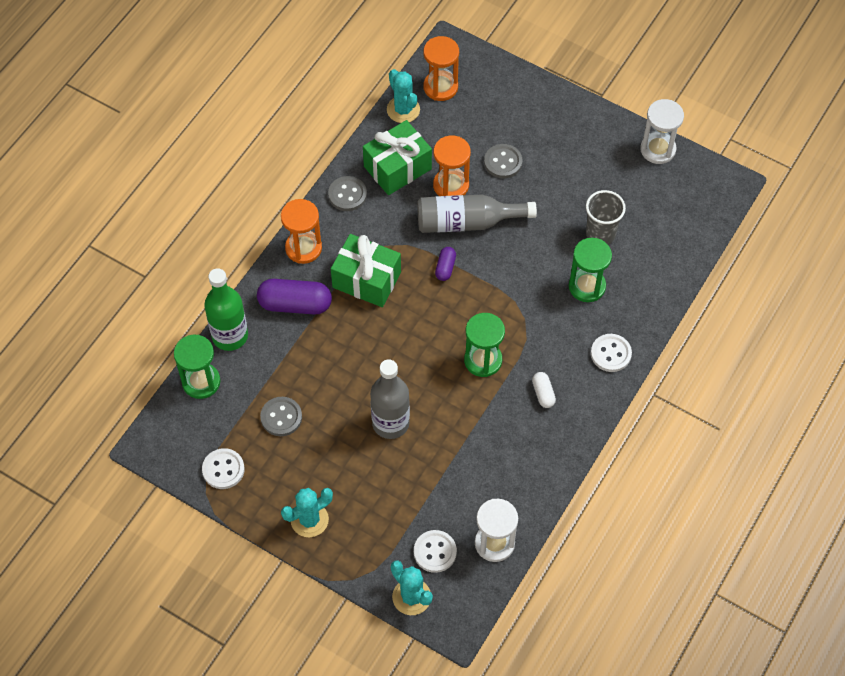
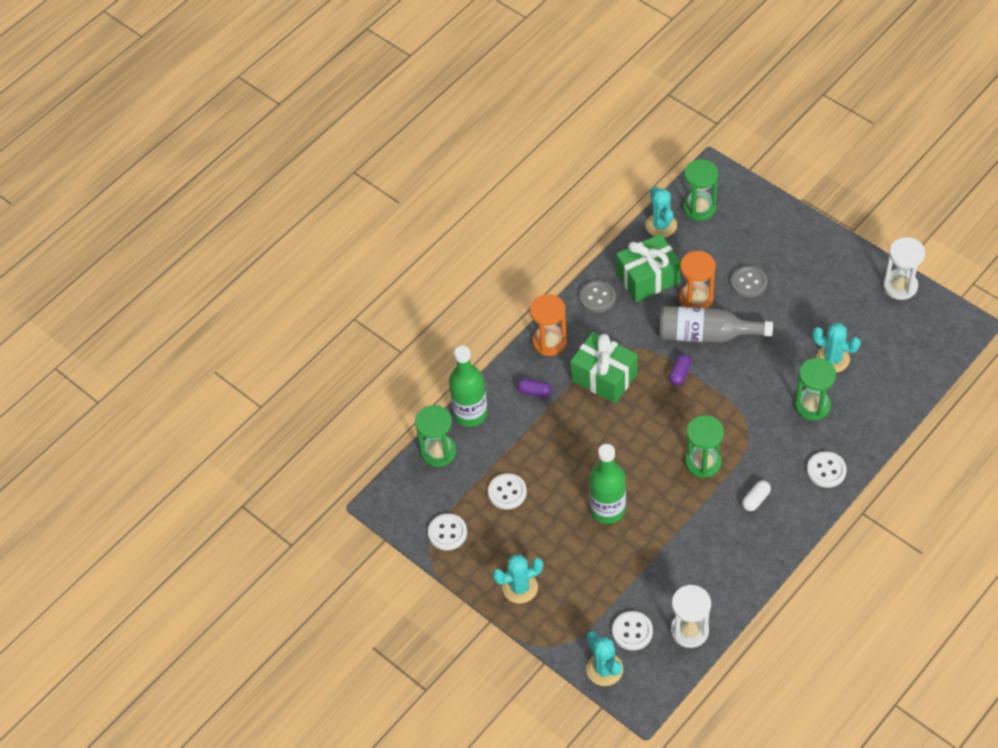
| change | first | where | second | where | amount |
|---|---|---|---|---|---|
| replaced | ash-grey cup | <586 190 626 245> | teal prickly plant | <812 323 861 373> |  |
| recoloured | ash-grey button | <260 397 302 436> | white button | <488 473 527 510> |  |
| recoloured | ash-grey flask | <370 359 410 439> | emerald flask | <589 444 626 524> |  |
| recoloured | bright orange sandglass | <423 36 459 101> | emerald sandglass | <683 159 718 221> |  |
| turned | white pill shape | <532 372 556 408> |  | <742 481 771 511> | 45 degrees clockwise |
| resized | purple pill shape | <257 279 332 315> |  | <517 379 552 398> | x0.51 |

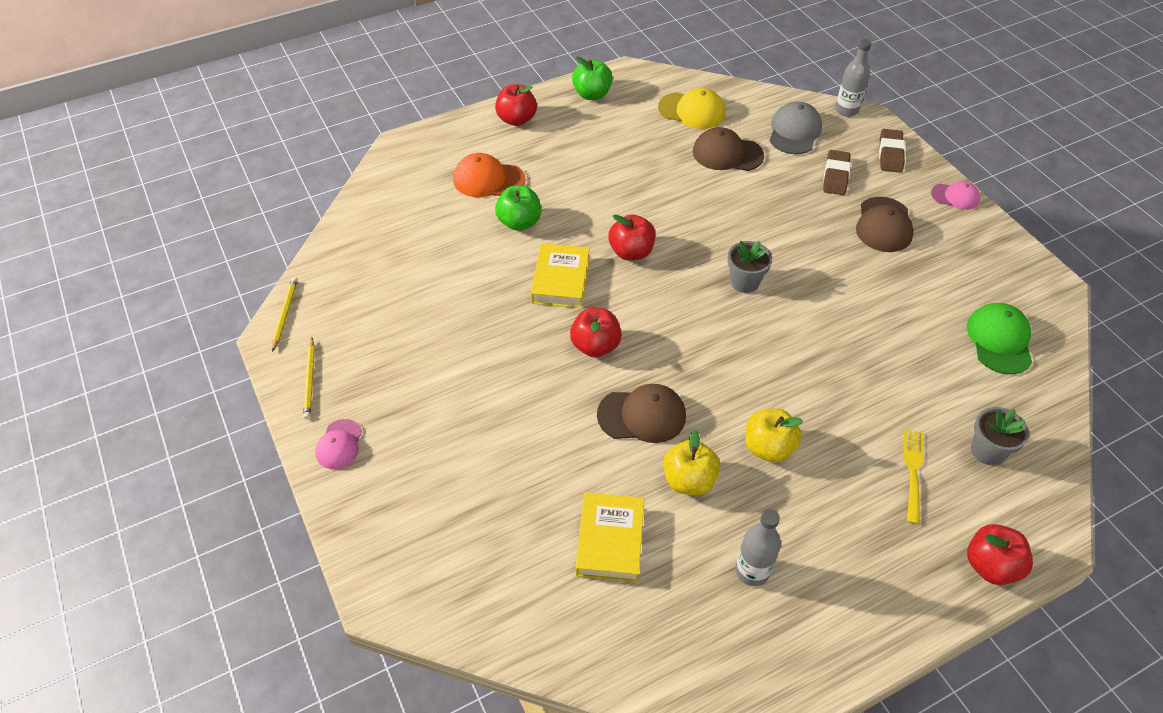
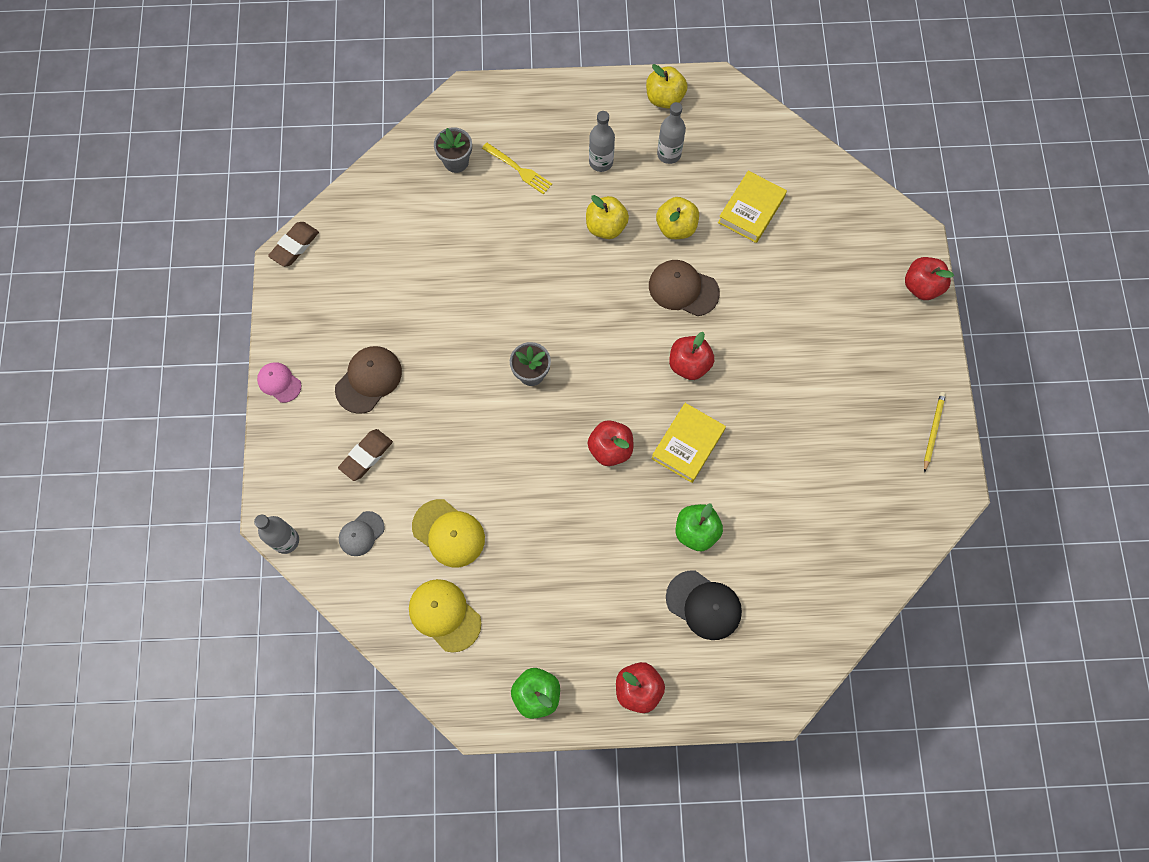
| change | first | where | second | where | amount |
|---|---|---|---|---|---|
| removed | yellow wooden pencil | <272 277 298 352> |  |  |  |
| removed | rose-pink baseball cap | <315 419 362 469> |  |  |  |
| removed | emerald baseball cap | <967 303 1032 374> |  |  |  |
| added |  |  | ash-grey flask | <589 111 615 172> |  |
| added |  |  | yellow apple fruit | <646 64 687 109> |  |
| moved | brown gum eraser | <879 129 905 173> |  | <268 222 319 267> |  |
| moved | crimson apple fruit | <967 524 1033 585> |  | <905 257 954 300> |  |
| recoloured | bright orange baseball cap | <453 153 526 197> | black baseball cap | <666 570 742 640> |  |
| recoloured | brown baseball cap | <693 127 764 171> | yellow baseball cap | <412 499 485 567> |  |
| turned | yellow dinner fork | <903 429 923 524> |  | <482 143 552 195> | 90 degrees counterclockwise |
| resized | ash-grey baseball cap | <769 102 822 154> |  | <339 511 385 556> | x0.64 |

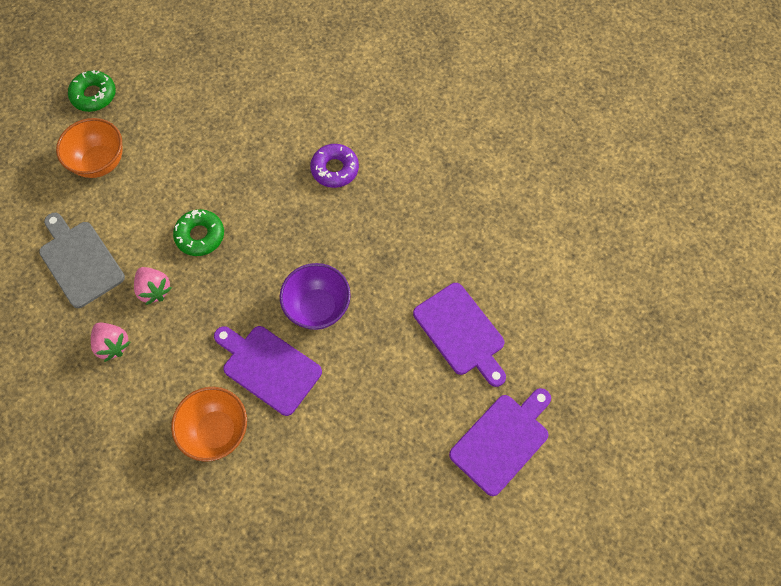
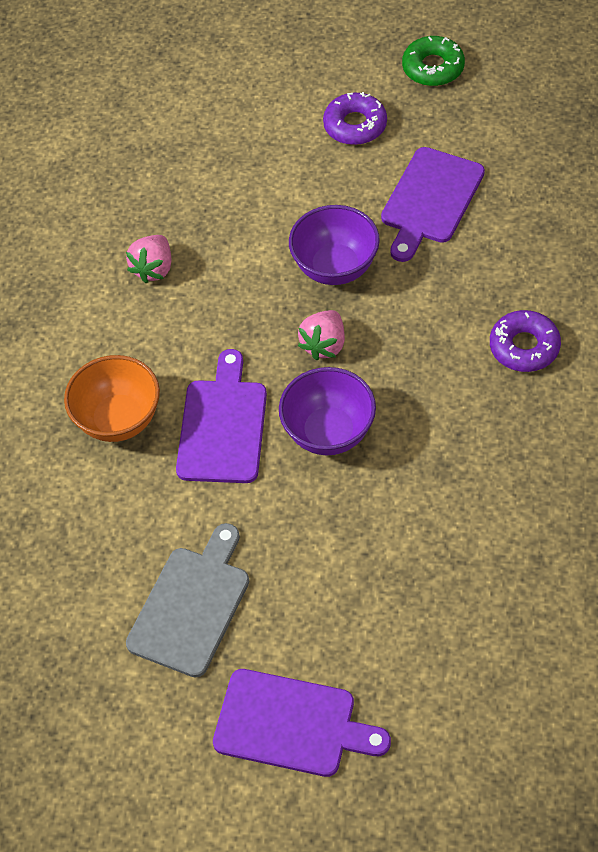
| change | first | where | second | where | amount |
|---|---|---|---|---|---|
| moved | ash-grey cutting board | <39 213 125 308> |  | <126 523 249 678> |  |
| moved | rose-pink berry | <134 267 172 305> |  | <298 310 345 360> |  |
| moved | purple cutting board | <413 283 506 387> |  | <381 147 485 262> |  |
| replaced | bright orange bowl | <56 118 123 178> | purple glazed donut | <323 92 387 145> |  |
| replaced | emerald glazed donut | <173 209 224 256> | purple bowl | <289 205 380 285> |  |

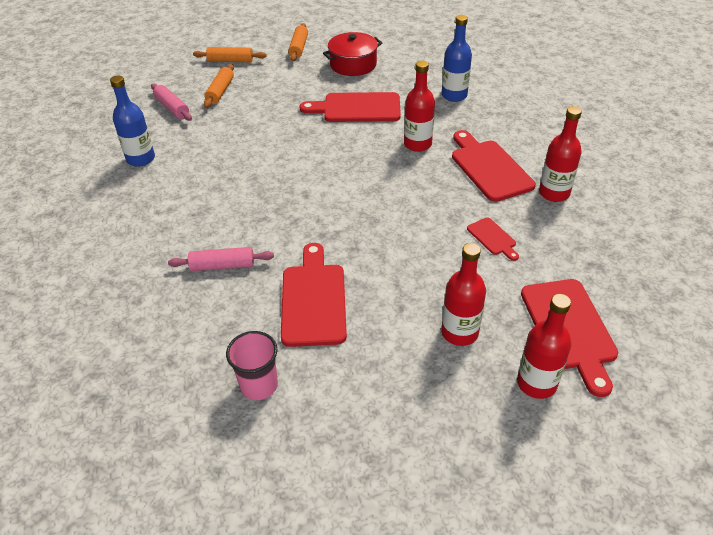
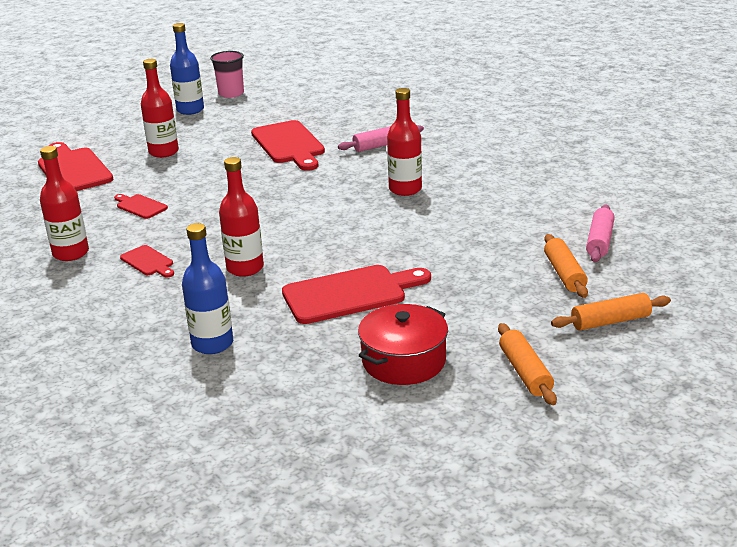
| change | first | where | second | where | amount |
|---|---|---|---|---|---|
| moved | royal blue flask | <110 76 155 167> |  | <170 23 204 115> |  |
| moved | rose-pink cup | <226 331 278 400> |  | <210 51 244 98> |  |
| moved | crimson flask | <517 294 572 399> |  | <387 88 422 196> |  |
| turned | rose-pink pastry roller | <151 83 192 121> |  | <586 205 615 262> | 75 degrees clockwise |
| resized | crimson cutting board | <452 130 536 202> |  | <120 245 174 278> | x0.50 |

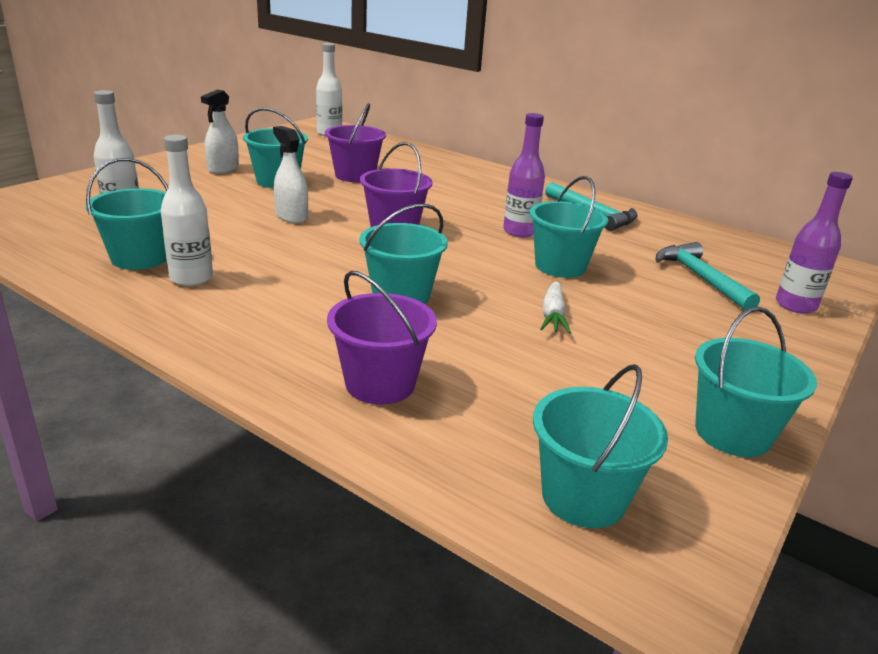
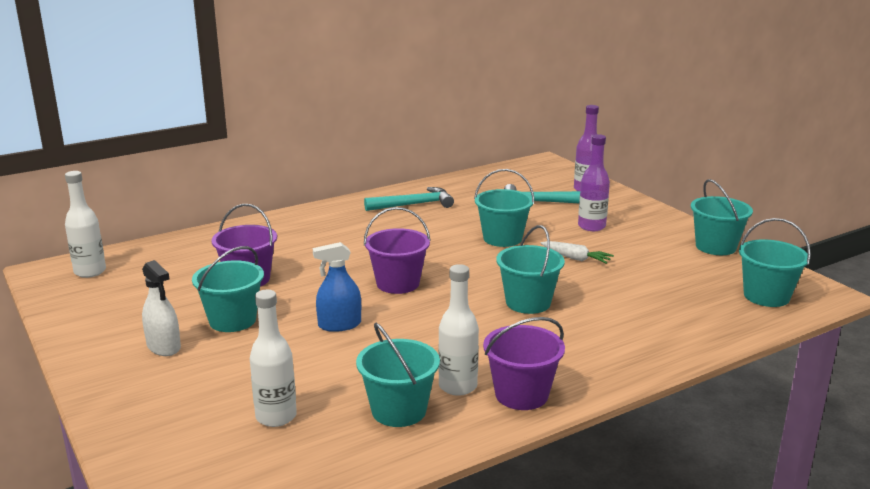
| change | first | where | second | where | amount |
|---|---|---|---|---|---|
| moved | purple pail | <327 271 437 405> |  | <483 317 565 410> |  |
| moved | purple flask | <503 113 545 237> |  | <578 134 610 231> |  |
| recoloured | white sprayer | <273 126 308 223> | royal blue sprayer | <313 242 361 332> |  |

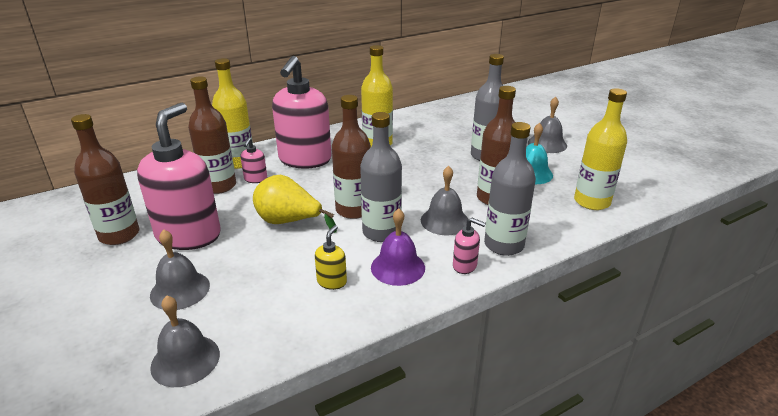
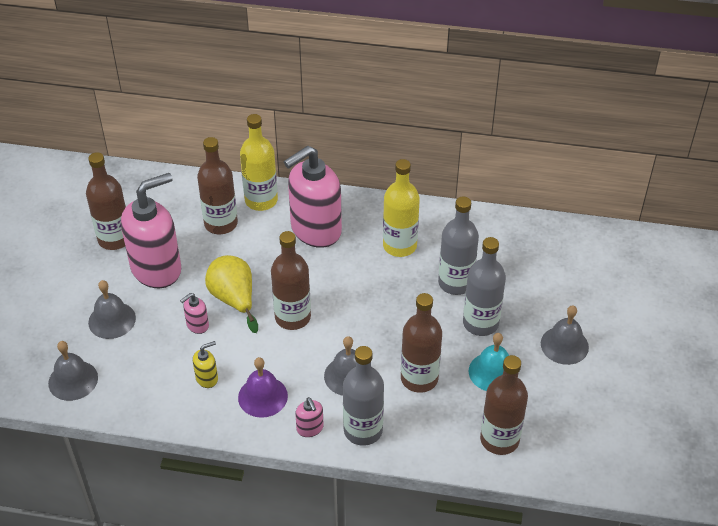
| change | first | where | second | where | amount |
|---|---|---|---|---|---|
| moved | rose-pink soap pump | <241 138 267 183> |  | <180 293 209 334> |  |
| moved | ash-grey flask | <360 112 402 242> |  | <438 197 479 295> |  |
| recoloured | yellow flask | <574 88 627 210> | brown flask | <480 355 528 455> |  |

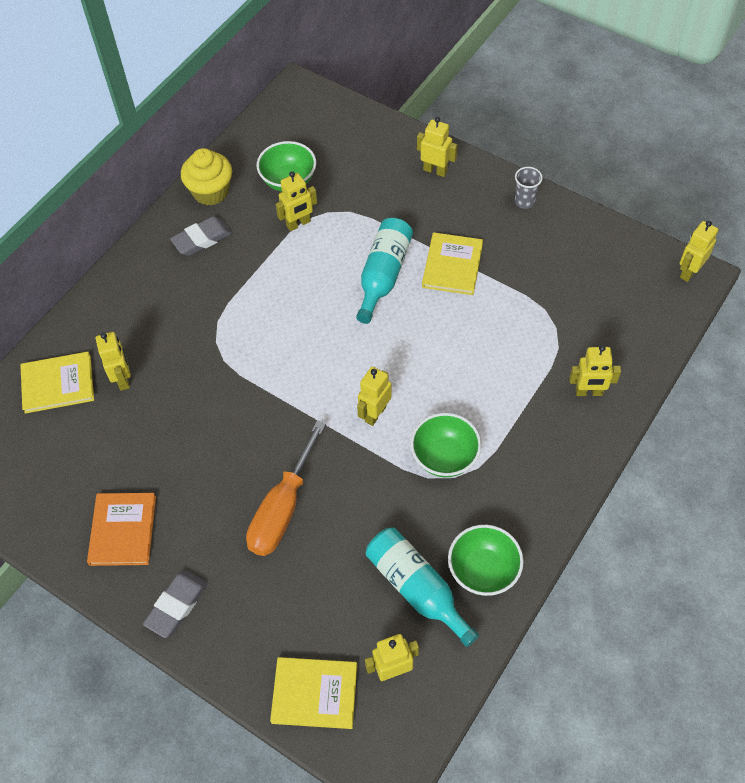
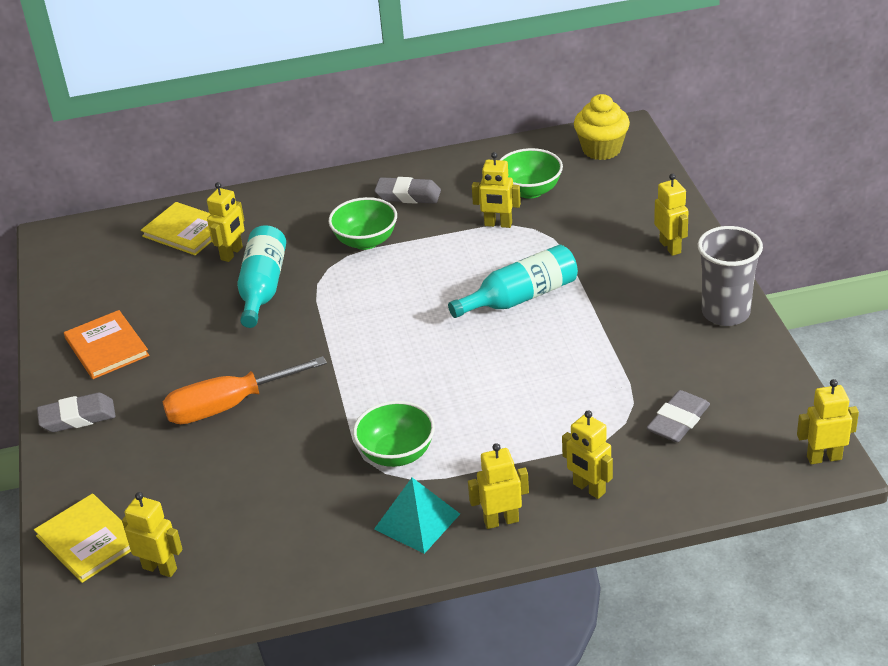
| change | first | where | second | where | amount |
|---|---|---|---|---|---|
| removed | yellow book | <422 232 483 295> |  |  |  |
| added |  |  | teal pyramid | <374 478 460 554> |  |
| added |  |  | ash-grey gum eraser | <646 390 710 442> |  |
| moved | yellow cupcake | <181 148 232 205> |  | <574 94 630 160> |  |
| moved | yellow toy robot | <357 367 392 426> |  | <468 443 529 529> |  |
| moved | teal flask | <366 528 479 647> |  | <237 225 286 328> |  |
| moved | emerald bowl | <448 525 524 596> |  | <329 197 397 250> |  |
| turned | bright orange book | <87 493 156 566> |  | <64 310 149 379> | 75 degrees counterclockwise |
| resized | ash-grey cup | <515 167 543 209> |  | <698 226 763 326> | x1.86 |

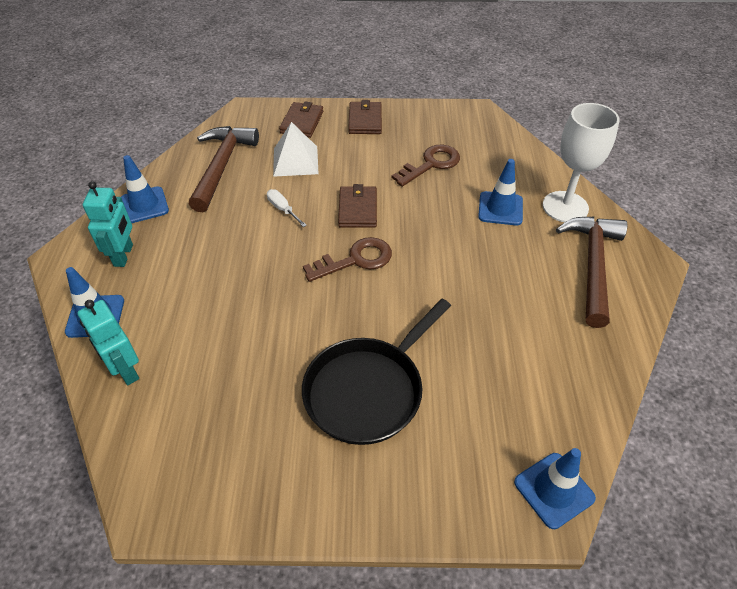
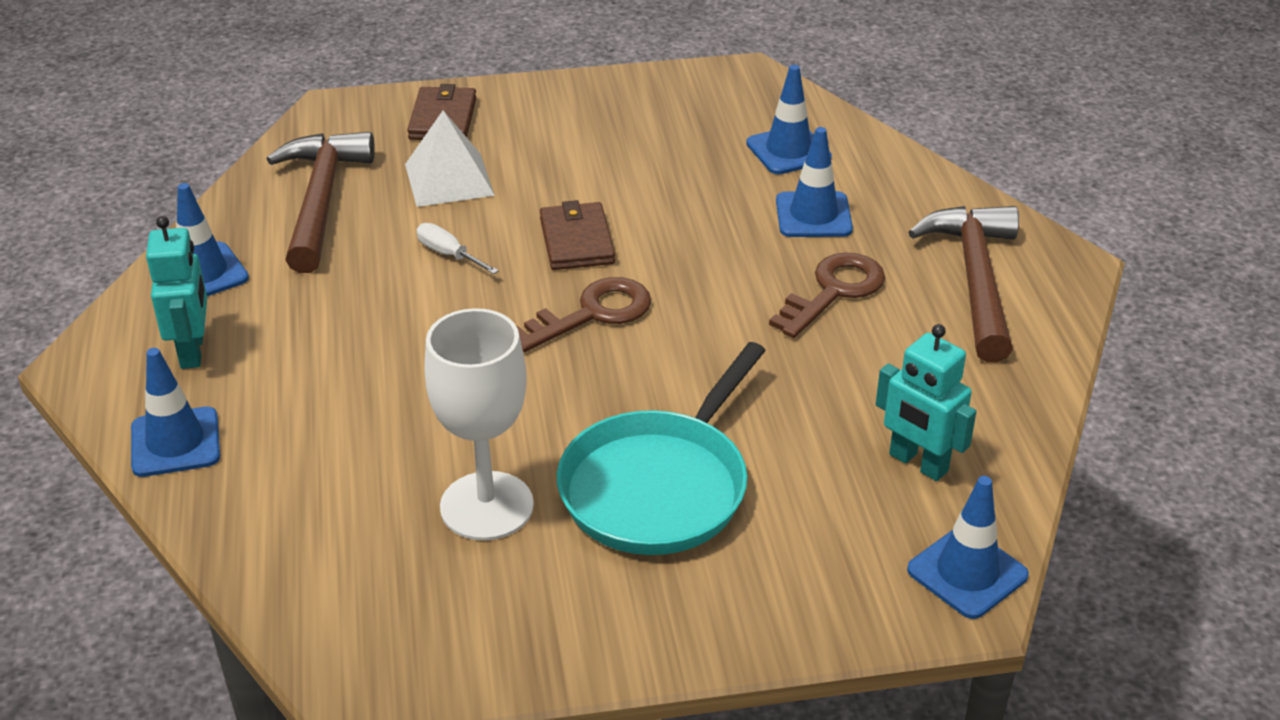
| change | first | where | second | where | amount |
|---|---|---|---|---|---|
| removed | brown wallet | <348 100 382 134> |  |  |  |
| added |  |  | royal blue traffic cone | <746 65 832 174> |  |
| moved | teal toy robot | <77 300 139 385> |  | <876 324 976 481> |  |
| moved | brown latchkey | <392 145 460 187> |  | <769 252 885 338> |  |
| moved | white chalice | <543 103 619 222> |  | <424 308 534 541> |  |
| recoloured | black frying pan | <302 299 451 445> | teal frying pan | <557 342 766 555> |  |

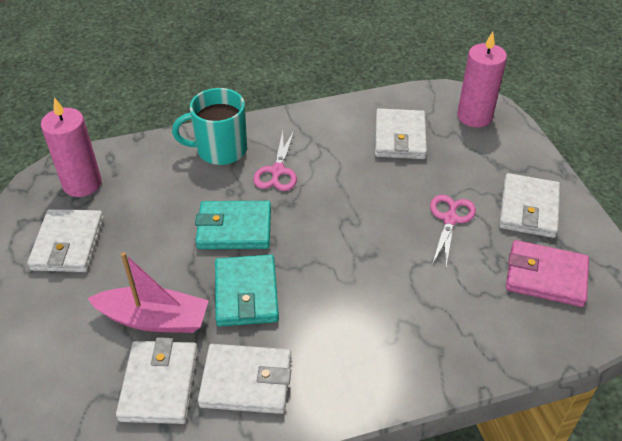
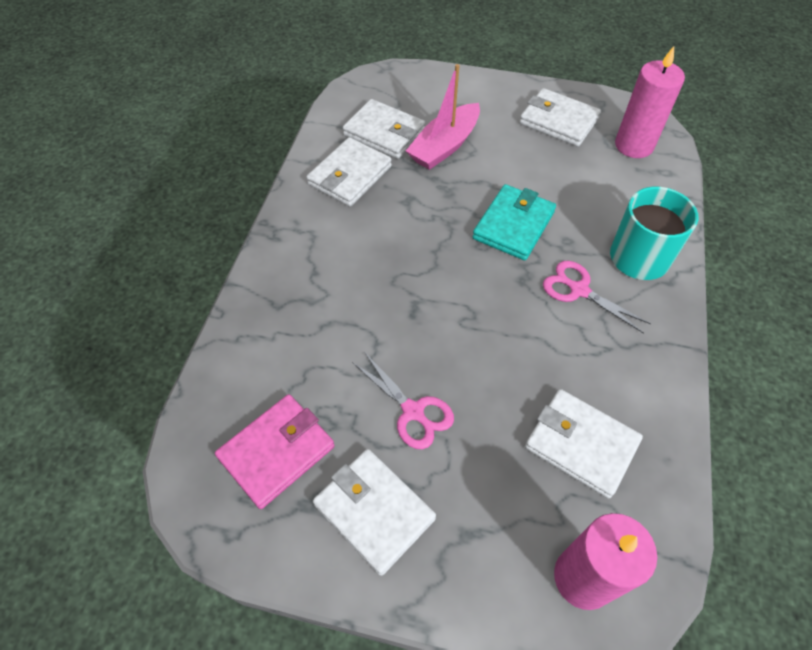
| change | first | where | second | where | amount |
|---|---|---|---|---|---|
| removed | teal wallet | <215 254 279 327> |  |  |  |

